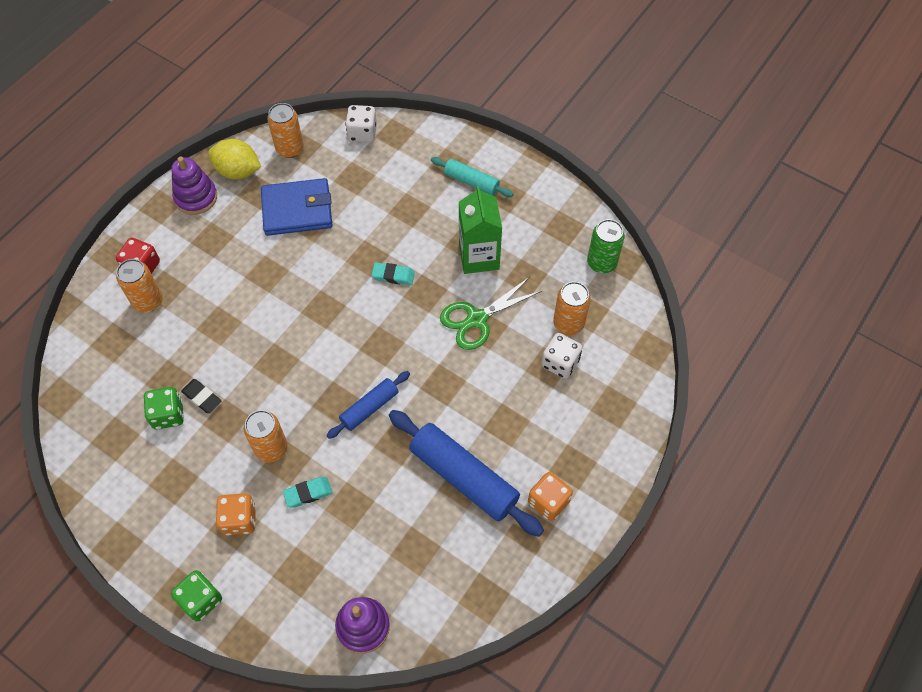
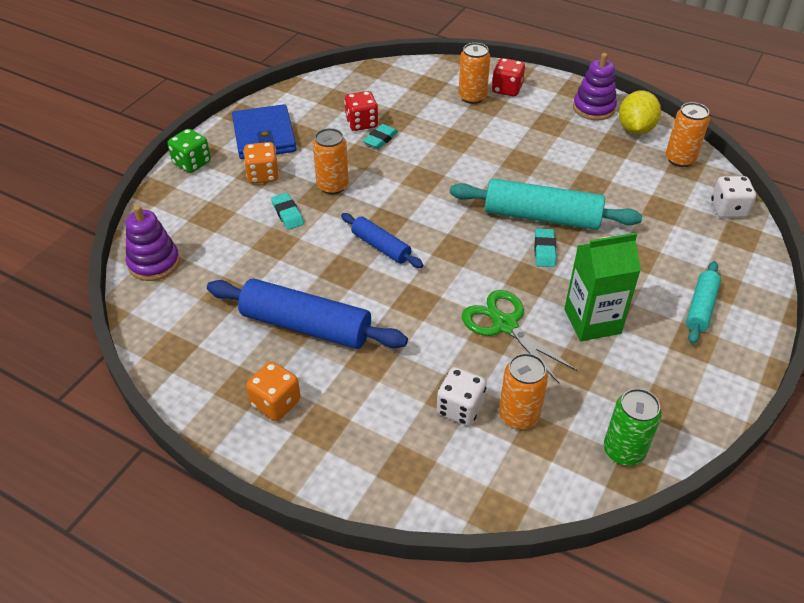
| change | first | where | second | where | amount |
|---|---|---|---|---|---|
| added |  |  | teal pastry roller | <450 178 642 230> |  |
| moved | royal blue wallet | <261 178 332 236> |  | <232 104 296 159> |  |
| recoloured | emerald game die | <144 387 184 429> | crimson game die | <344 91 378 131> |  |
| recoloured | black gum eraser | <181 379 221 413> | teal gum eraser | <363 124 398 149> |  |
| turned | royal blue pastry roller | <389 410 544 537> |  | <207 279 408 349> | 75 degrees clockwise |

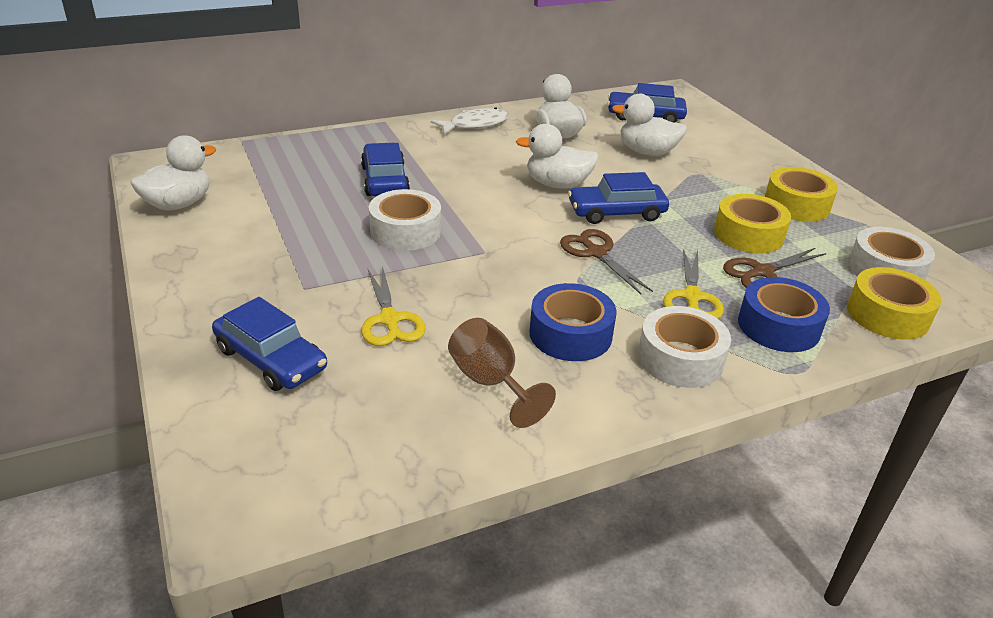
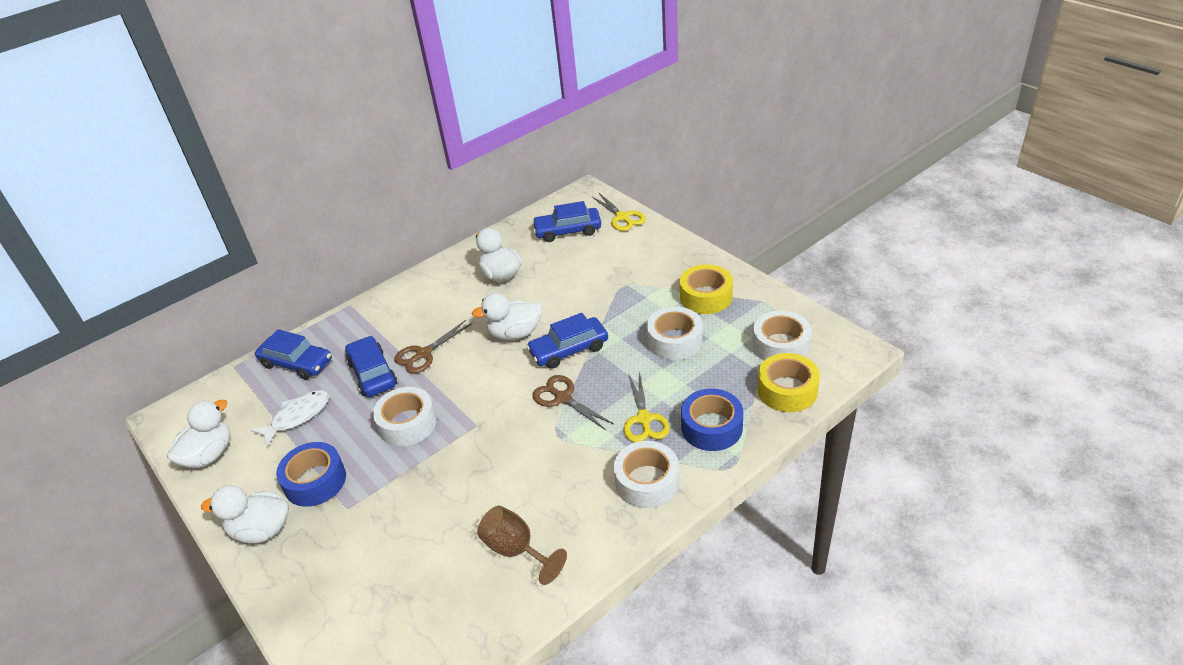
| change | first | where | second | where | amount |
|---|---|---|---|---|---|
| moved | royal blue automobile | <212 297 327 391> |  | <255 329 332 380> |  |
| moved | yellow pair of scissors | <361 266 426 346> |  | <591 193 646 231> |  |
| moved | white fish | <431 107 509 135> |  | <251 390 329 446> |  |
| moved | royal blue roll of tape | <529 283 617 361> |  | <276 442 346 507> |  |
| moved | white toy duck | <612 94 687 156> |  | <201 485 289 544> |  |
| moved | brown pair of scissors | <723 248 826 288> |  | <394 320 472 374> |  |
| recoloured | yellow roll of tape | <714 194 791 254> | white roll of tape | <647 307 702 360> |  |

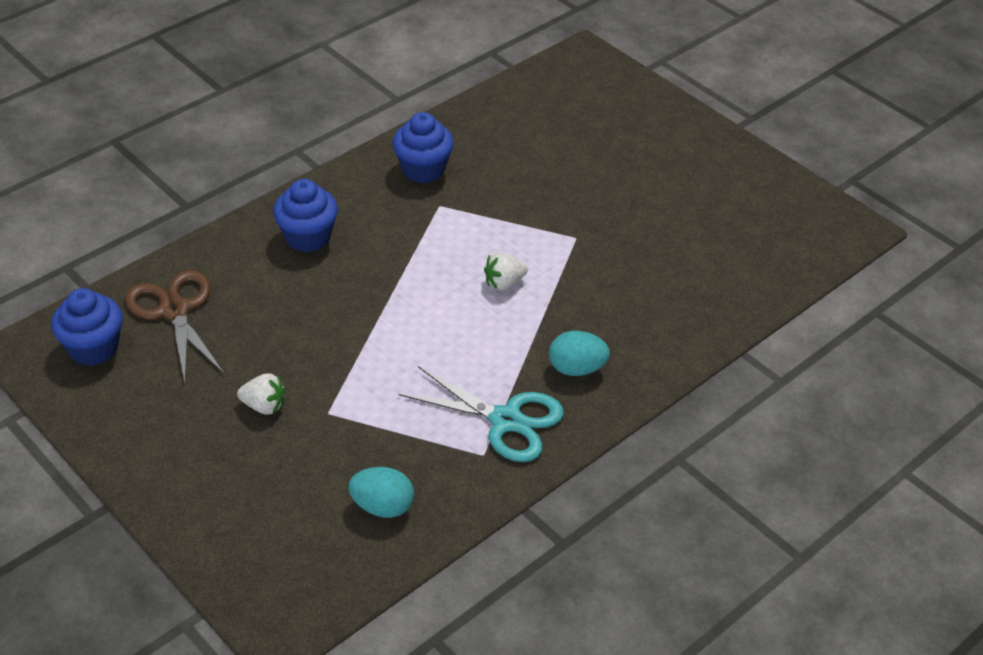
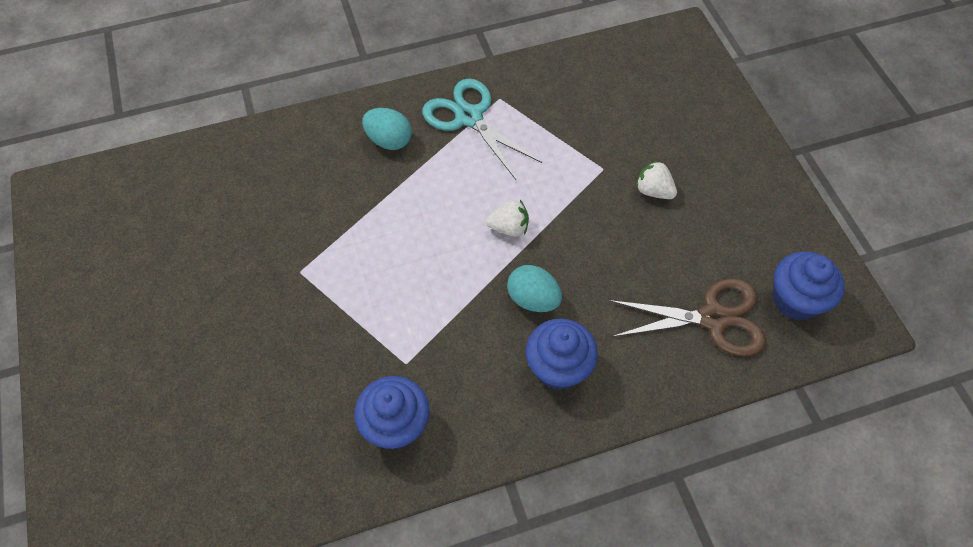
| change | first | where | second | where | amount |
|---|---|---|---|---|---|
| moved | teal egg shape | <348 467 414 518> |  | <507 265 562 312> |  |
| moved | white berry | <484 252 528 290> |  | <486 200 529 237> |  |
| turned | brown pair of scissors | <125 270 225 383> |  | <609 279 766 356> | 90 degrees counterclockwise |

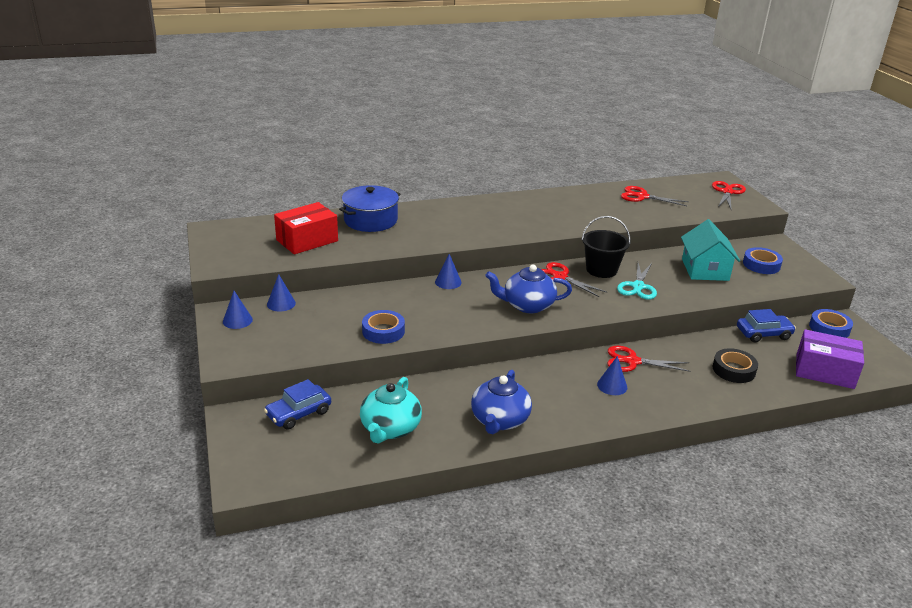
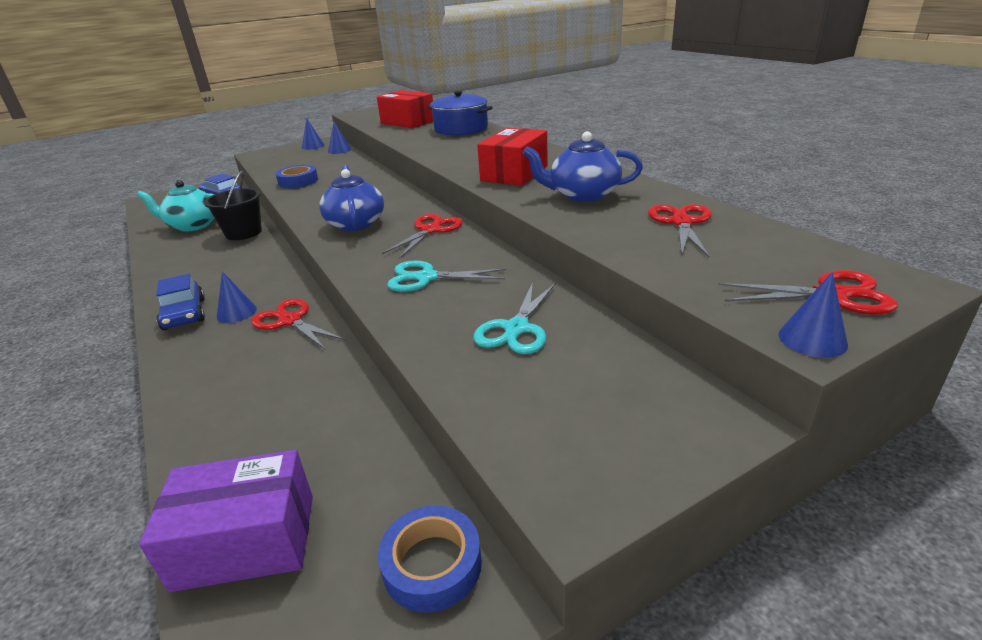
| change | first | where | second | where | amount |
|---|---|---|---|---|---|
| removed | black roll of tape | <712 348 758 383> |  |  |  |
| removed | royal blue roll of tape | <743 247 783 274> |  |  |  |
| added |  |  | crimson parcel | <477 128 548 186> |  |
| moved | royal blue cone shape | <435 254 462 289> |  | <779 272 848 358> |  |
| moved | royal blue tea pot | <471 370 532 434> |  | <523 131 643 202> |  |
| moved | black pail | <581 216 631 278> |  | <204 170 262 240> |  |
| moved | royal blue automobile | <737 309 796 343> |  | <156 274 205 330> |  |
| replaced | teal house | <681 219 740 281> | teal pair of scissors | <473 282 556 354> |  |
| turned | crimson pair of scissors | <607 346 690 372> |  | <251 299 345 349> | 45 degrees counterclockwise |
| turned | purple parcel | <796 329 864 389> |  | <139 450 313 592> | 75 degrees clockwise |

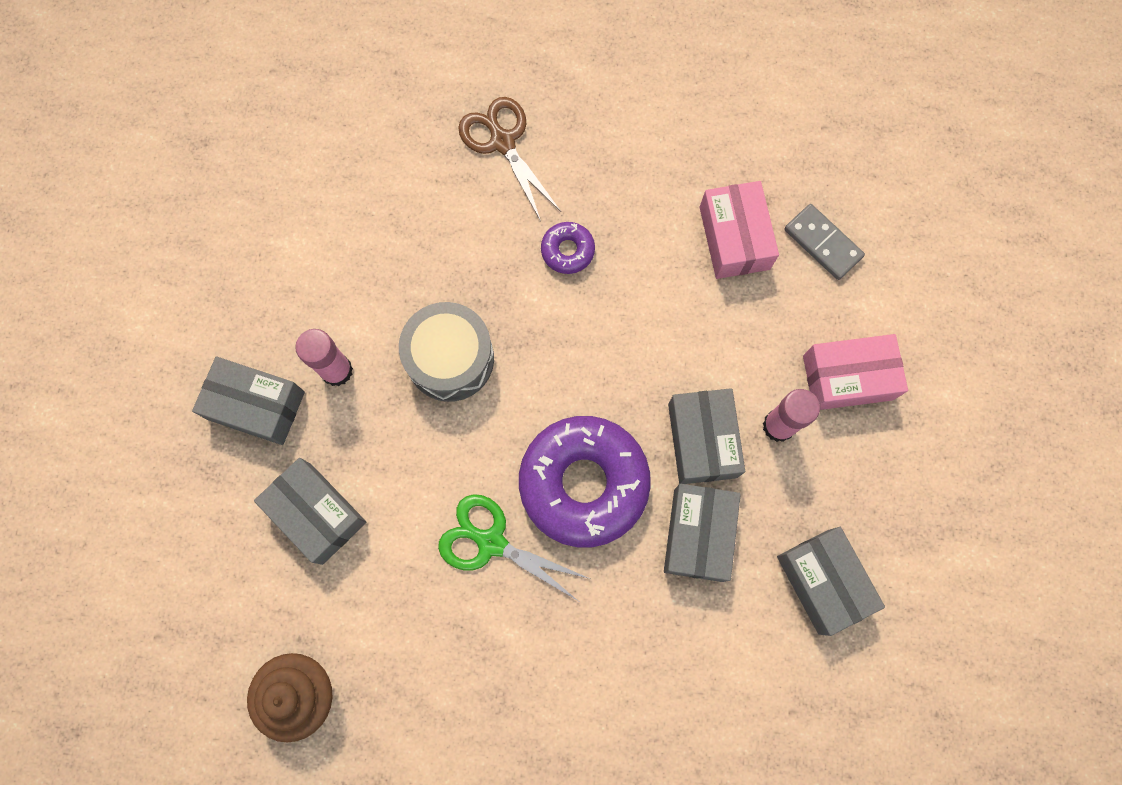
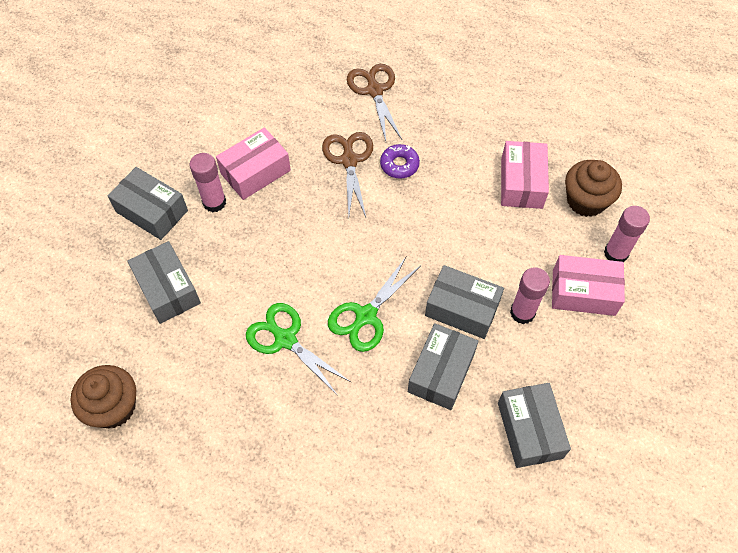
| change | first | where | second | where | amount |
|---|---|---|---|---|---|
| removed | ash-grey drum | <399 302 494 402> |  |  |  |
| added |  |  | rose-pink parcel | <216 127 291 200> |  |
| added |  |  | brown pair of scissors | <322 132 373 217> |  |
| added |  |  | rose-pink glue | <604 206 650 262> |  |
| replaced | purple glazed donut | <519 416 651 547> | emerald pair of scissors | <328 257 420 352> |  |
| replaced | ash-grey domino piece | <784 204 865 280> | brown cupcake | <565 160 622 217> |  |
| turned | ash-grey parcel | <668 388 745 484> |  | <425 265 504 339> | 75 degrees counterclockwise |

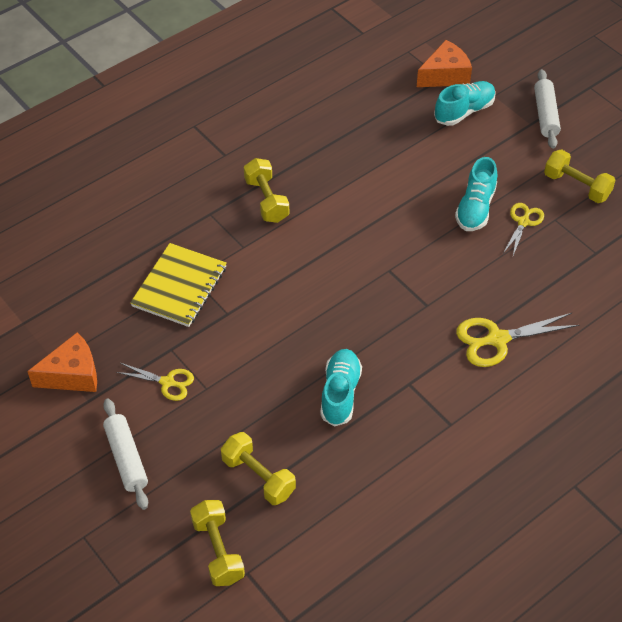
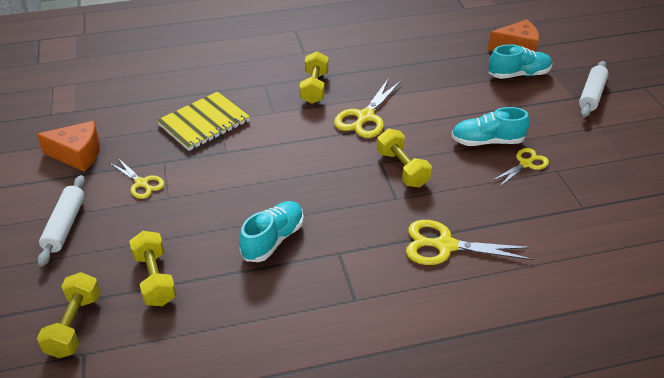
| change | first | where | second | where | amount |
|---|---|---|---|---|---|
| added |  |  | yellow pair of scissors | <334 79 401 138> |  |
| moved | yellow hand weight | <544 149 616 203> |  | <377 129 432 188> |  |
| turned | teal shoe | <455 157 497 231> |  | <451 107 529 146> | 45 degrees clockwise |

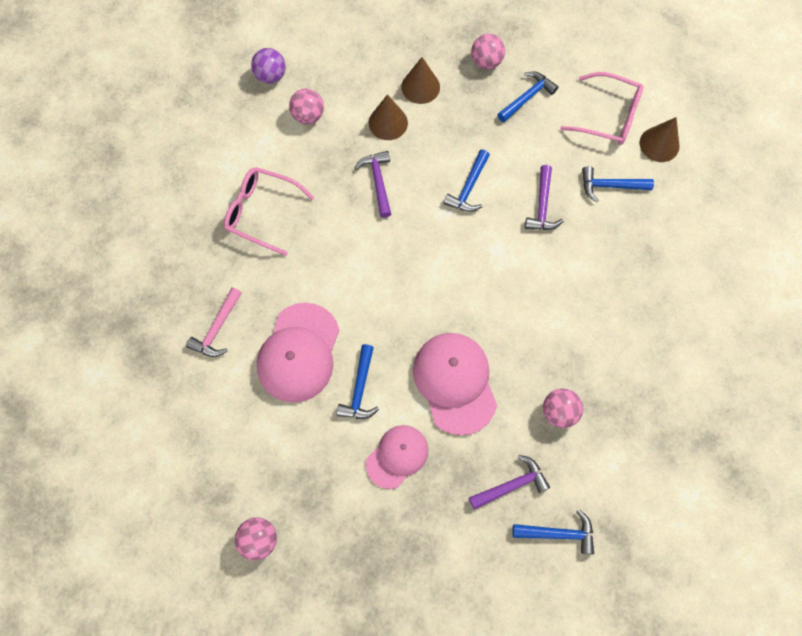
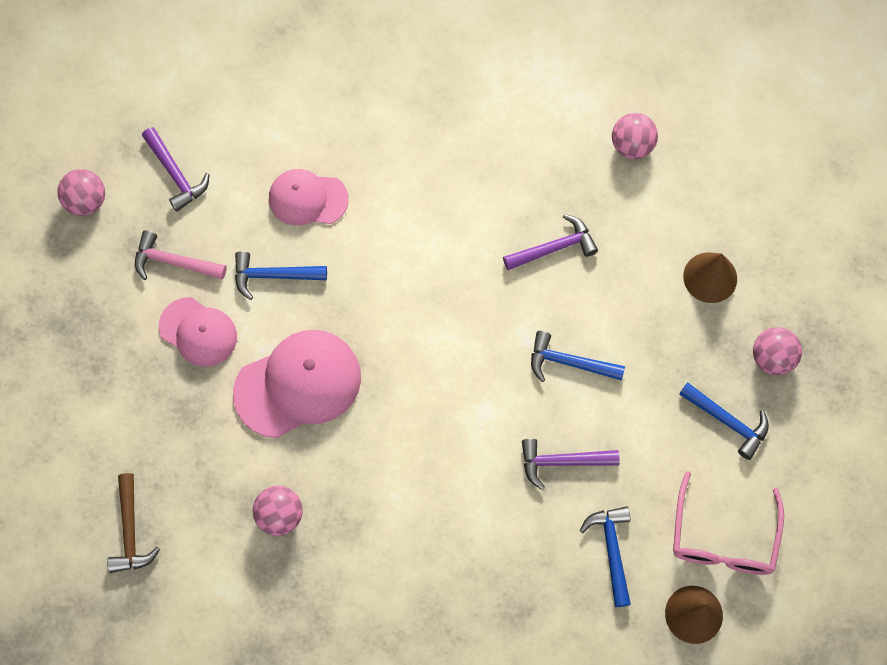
| change | first | where | second | where | amount |
|---|---|---|---|---|---|
| removed | rose-pink eyeglasses | <224 167 314 256> |  |  |  |
| removed | purple play ball | <251 48 286 84> |  |  |  |
| removed | brown cone shape | <369 94 408 140> |  |  |  |
| moved | rose-pink claw hammer | <186 288 242 357> |  | <135 230 227 280> |  |
| moved | purple claw hammer | <469 455 550 510> |  | <142 127 210 212> |  |
| recoloured | royal blue claw hammer | <512 509 594 554> | brown claw hammer | <107 473 160 573> |  |
| resized | rose-pink baseball cap | <257 303 339 403> |  | <269 169 349 226> | x0.64 |

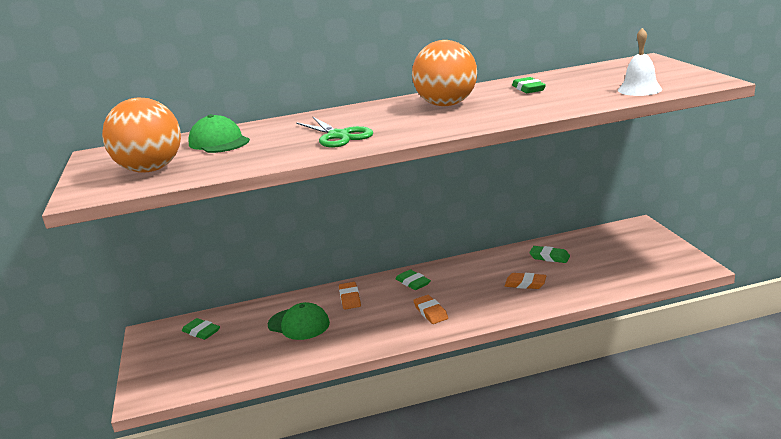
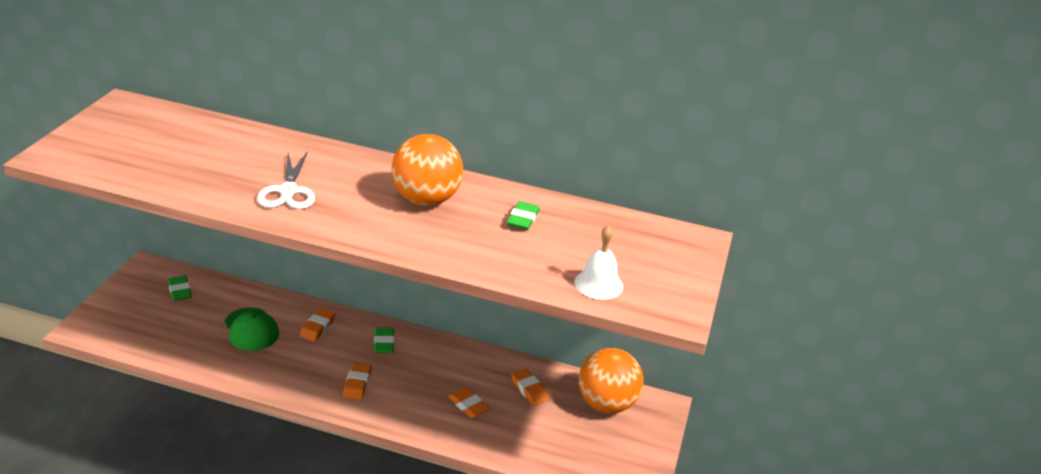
| change | first | where | second | where | amount |
|---|---|---|---|---|---|
| removed | emerald baseball cap | <188 114 250 153> |  |  |  |
| moved | bright orange play ball | <102 98 181 173> |  | <579 348 644 413> |  |
| recoloured | emerald pair of scissors | <296 117 373 147> | white pair of scissors | <257 151 315 209> |  |
| recoloured | emerald gum eraser | <529 246 570 263> | bright orange gum eraser | <511 369 549 406> |  |

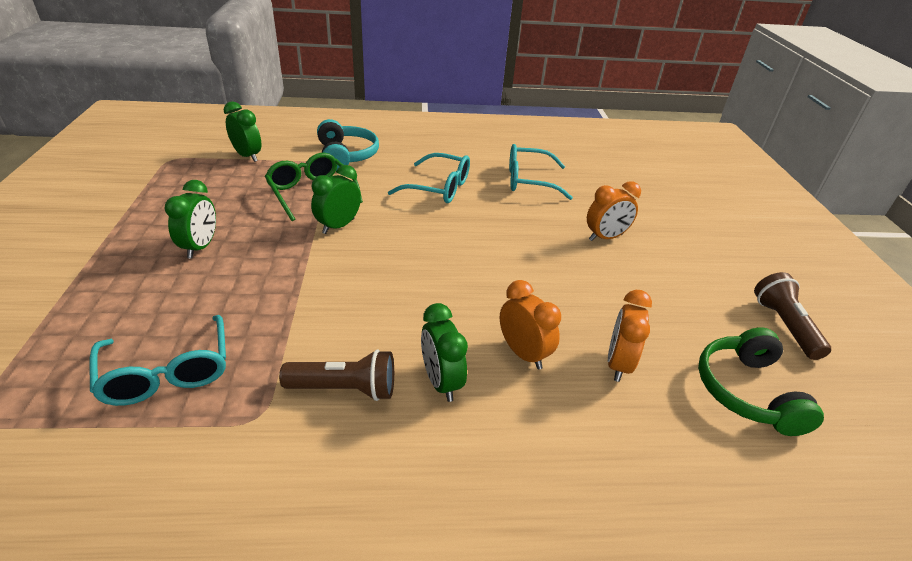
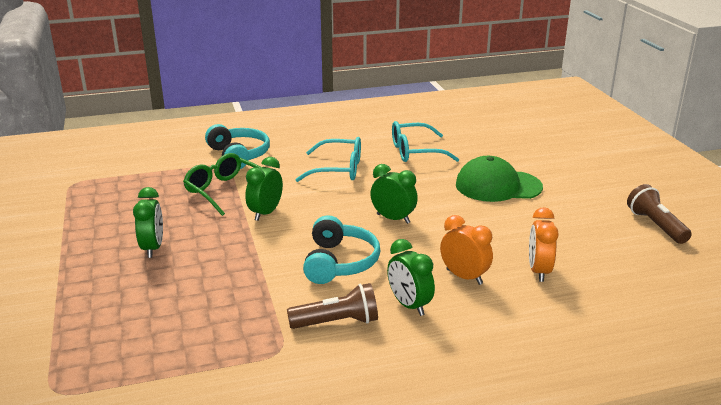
| change | first | where | second | where | amount |
|---|---|---|---|---|---|
| removed | teal eyeglasses | <89 315 226 406> |  |  |  |
| removed | emerald over-ear headphones | <698 327 824 436> |  |  |  |
| added |  |  | teal over-ear headphones | <303 215 381 284> |  |
| moved | emerald bedside clock | <224 101 261 162> |  | <370 164 418 224> |  |
| replaced | bright orange bedside clock | <587 181 641 241> | emerald baseball cap | <456 156 543 202> |  |

